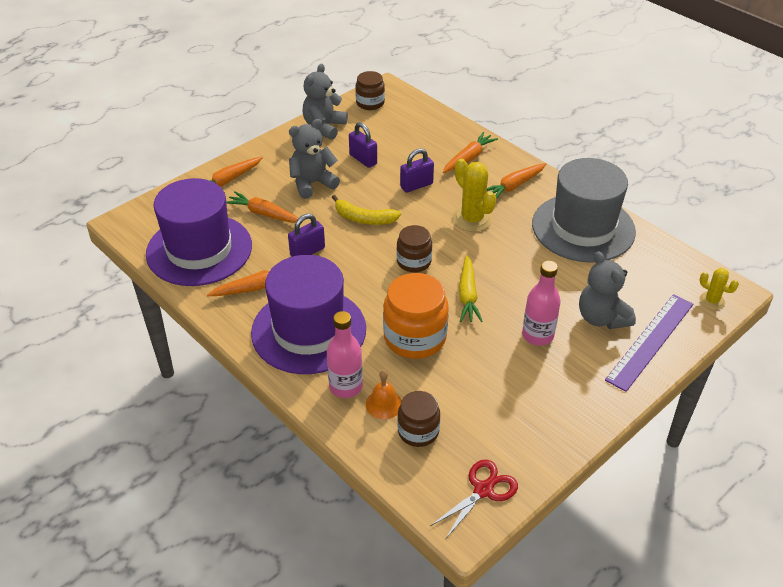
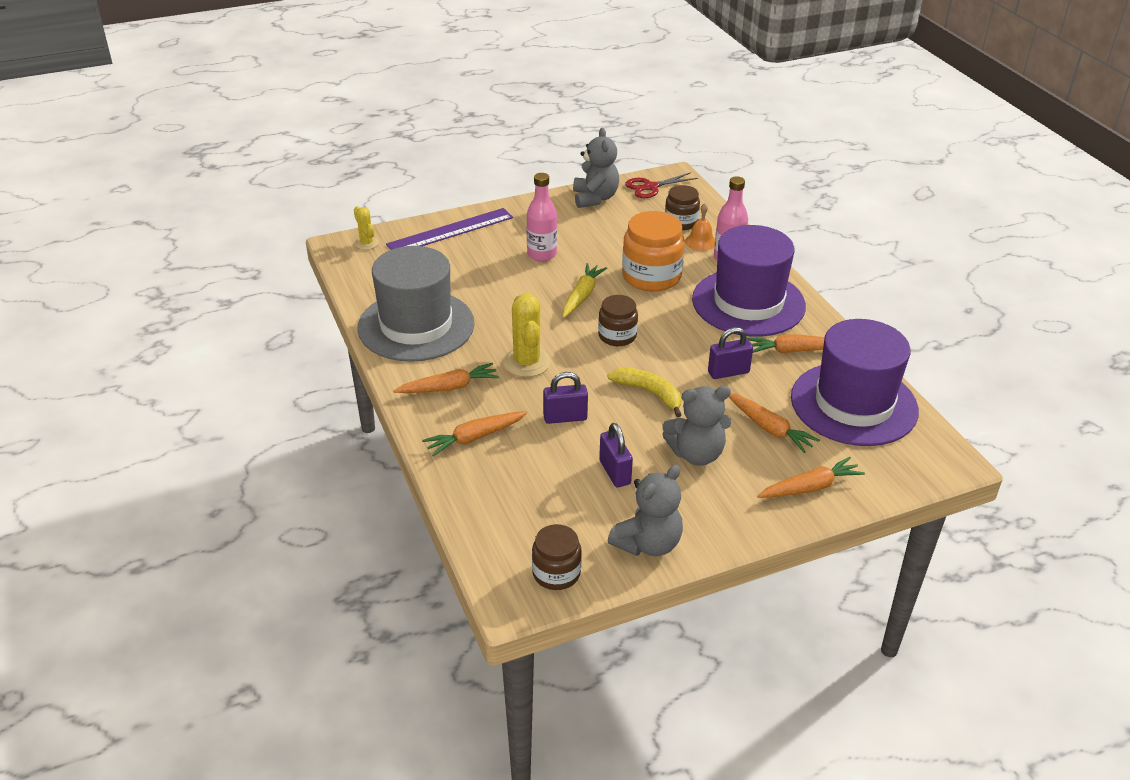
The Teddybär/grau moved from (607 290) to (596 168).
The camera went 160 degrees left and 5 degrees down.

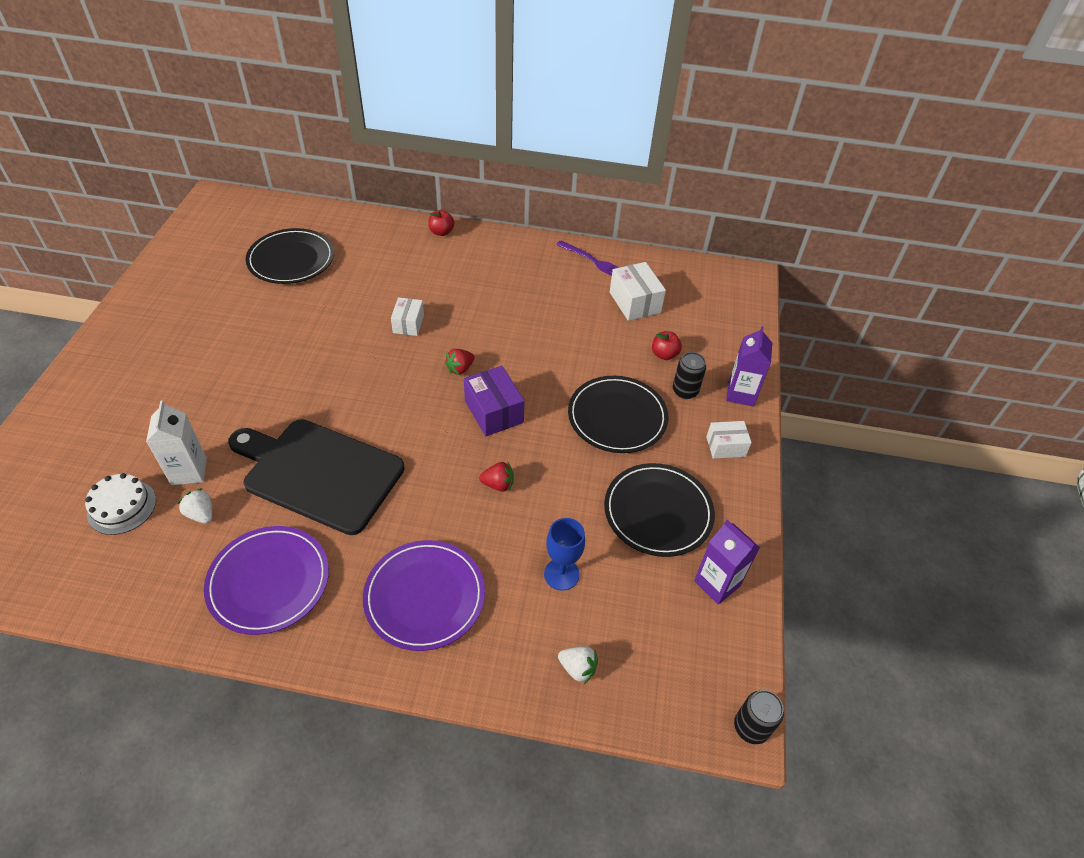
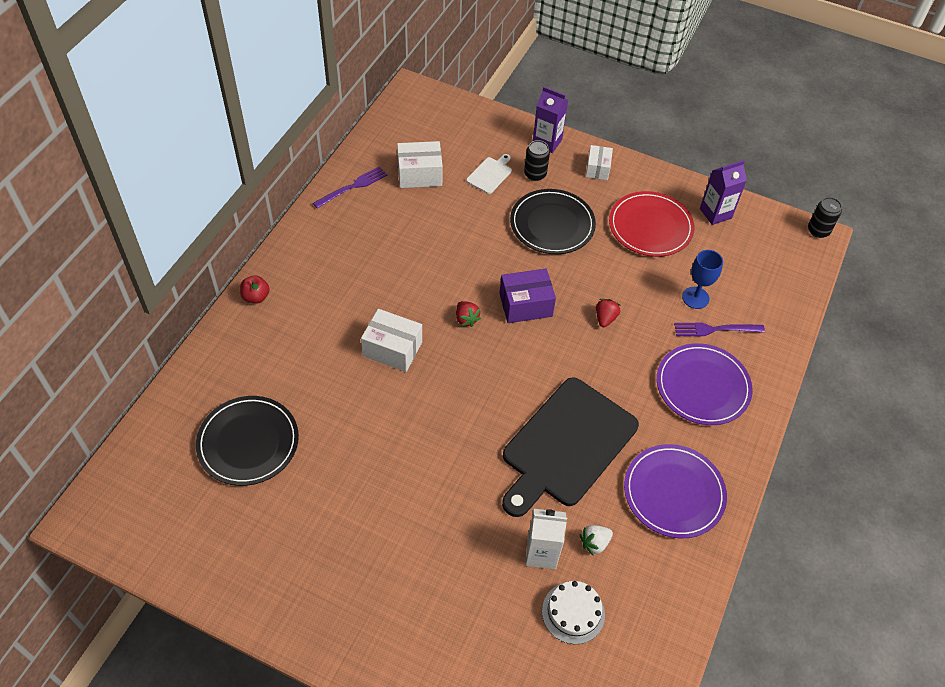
The Schachtel/weiß at (407 316) changed to 1.53 times the size.
The Apfel/rot at (667 345) was replaced by the Schneidebrett/weiß at (489 174).
The Teller/schwarz at (659 510) became the Teller/rot at (651 224).
The Erdbeere/weiß at (578 665) disappeared.
The Gabel/lila at (719 329) appeared.
The camera went 75 degrees left and 5 degrees up.

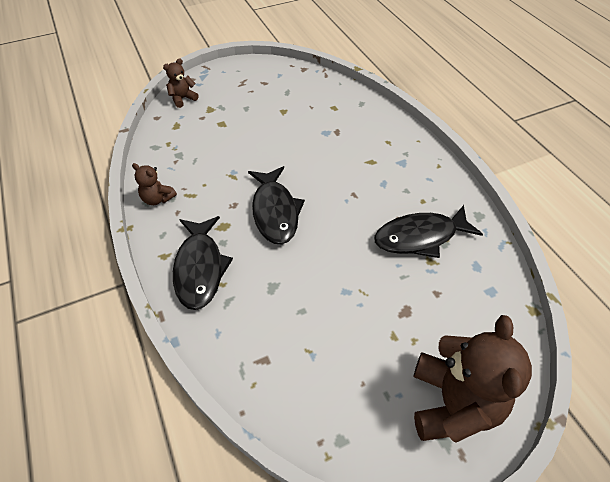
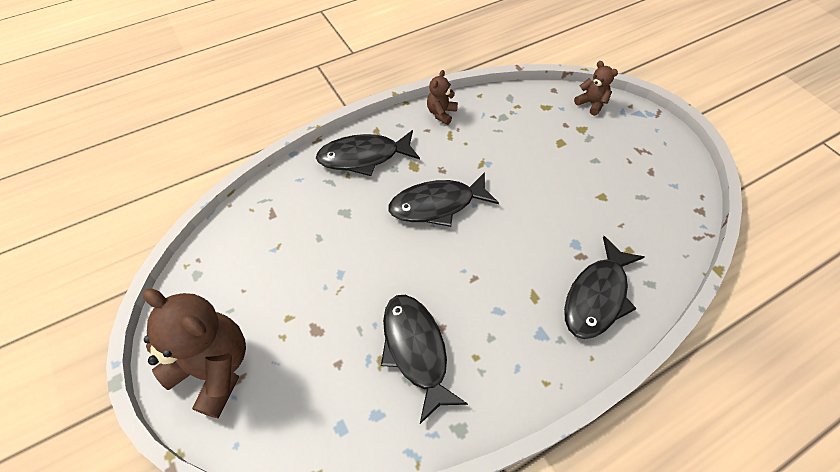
The Teddybär/braun at (472 379) turned 150 degrees counterclockwise.
The Fisch/schwarz at (604 287) appeared.
The camera went 85 degrees right and 5 degrees up.

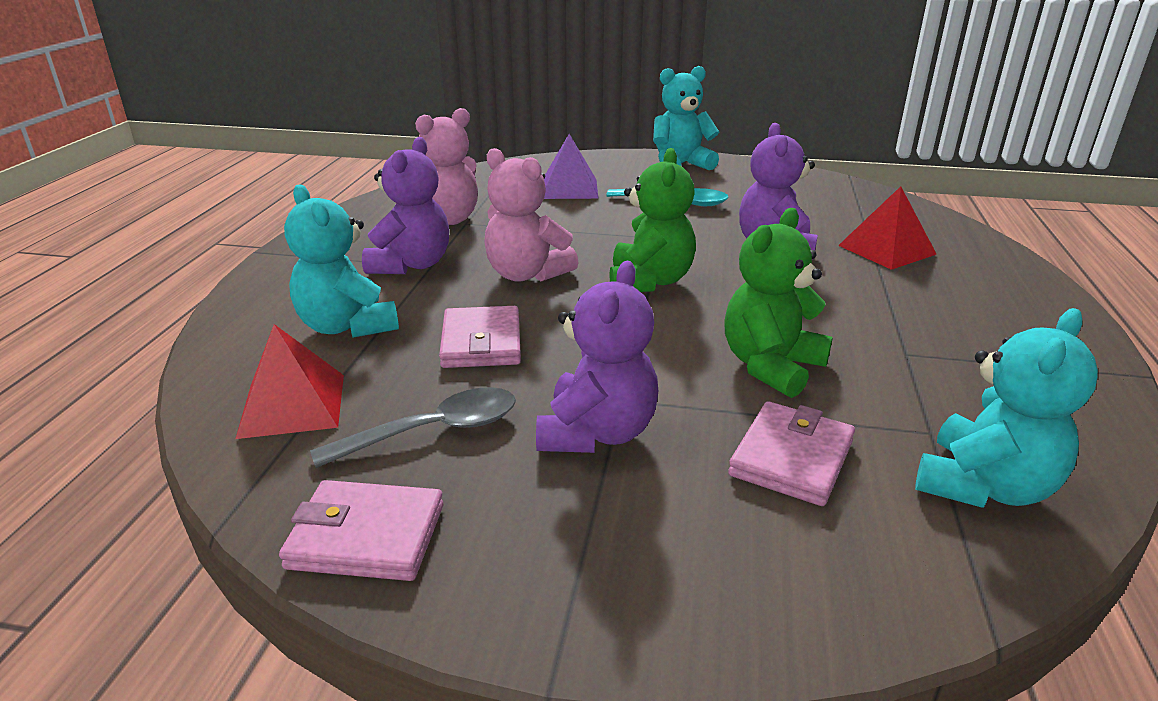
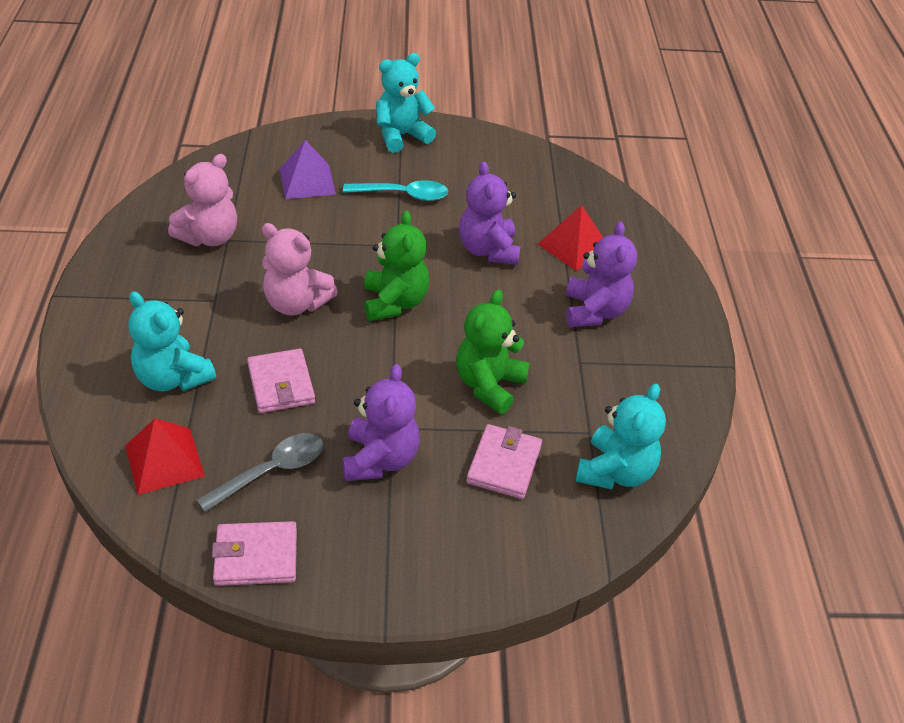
The Teddybär/lila moved from (405 205) to (601 274).
The camera went 15 degrees left and 15 degrees up.

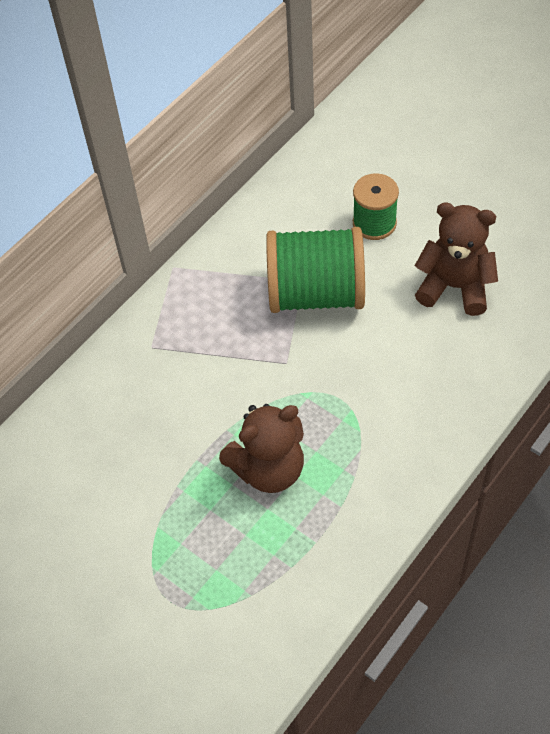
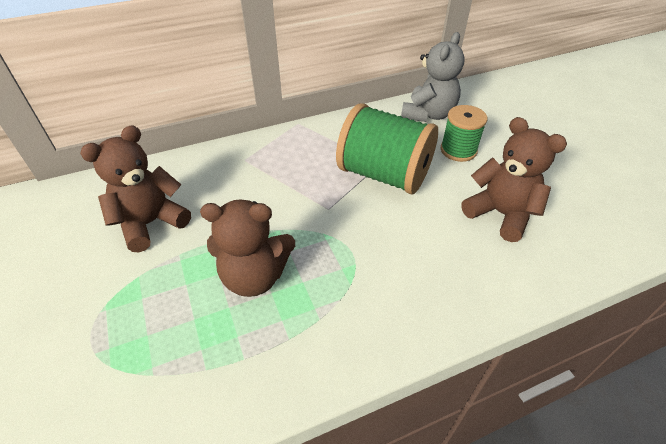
The Teddybär/grau at (433 77) appeared.
The Teddybär/braun at (135 188) appeared.
The camera went 25 degrees right and 10 degrees down.

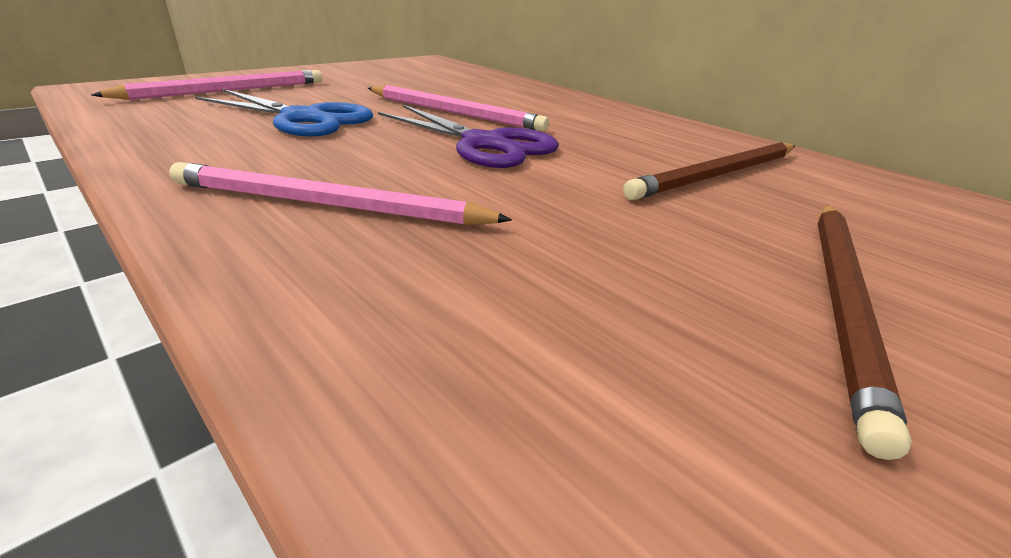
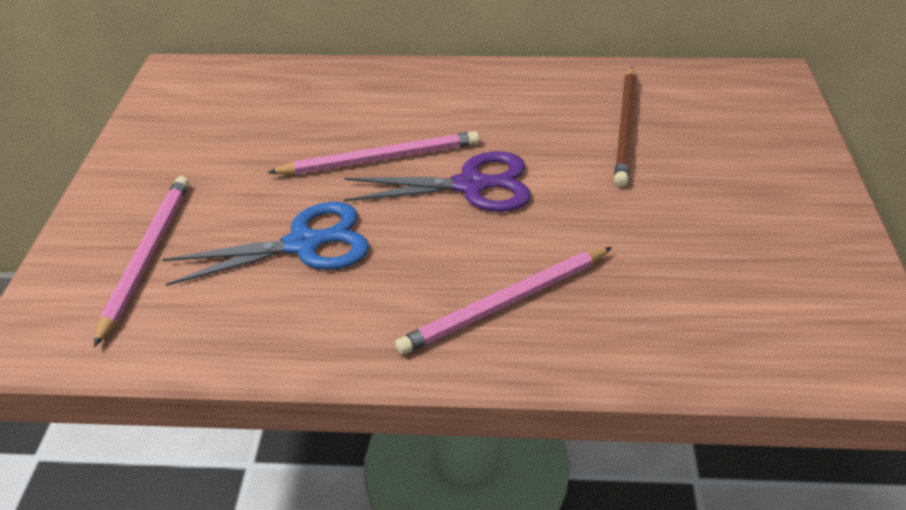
The Bleistift/braun at (865 332) disappeared.
The camera went 40 degrees left and 10 degrees up.

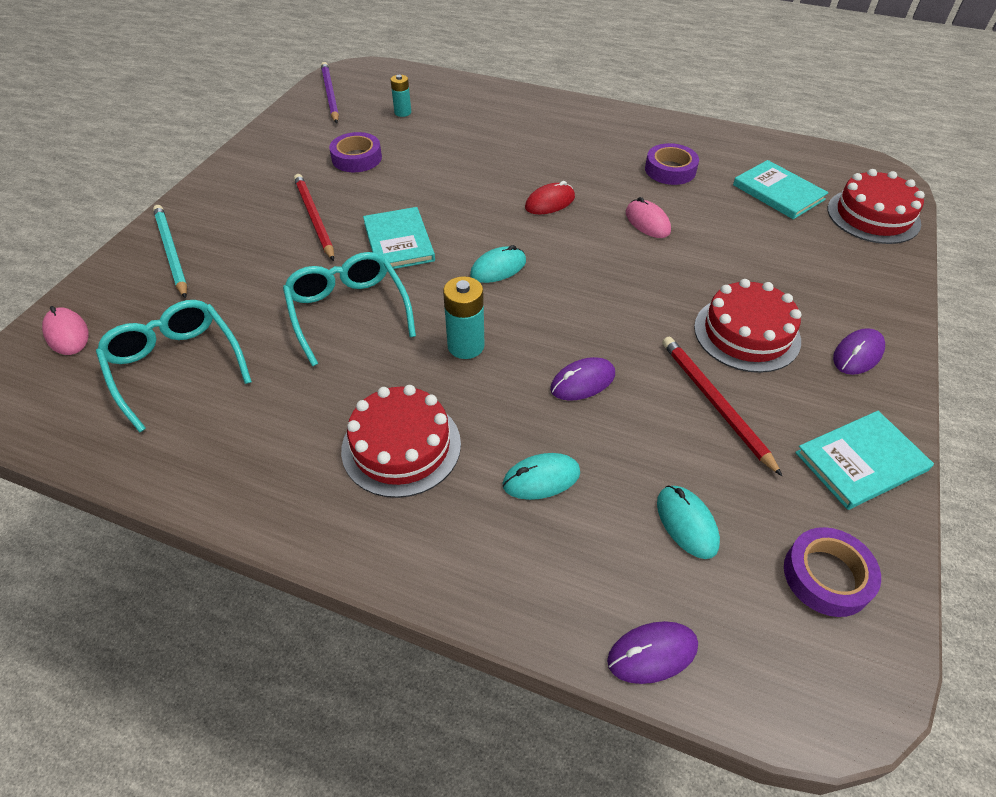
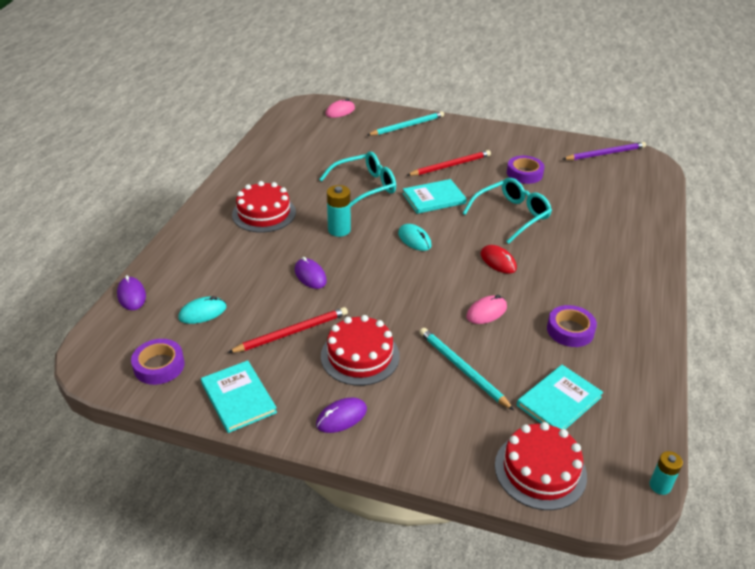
The Batterie/türkis moved from (400 96) to (666 473).
The Brille/türkis moved from (174 366) to (507 211).
The Computermaus/lila at (859 351) turned 75 degrees counterclockwise.
The Computermaus/türkis at (541 476) disappeared.
The Bleistift/türkis at (467 369) appeared.
The camera went 85 degrees right and 10 degrees down.

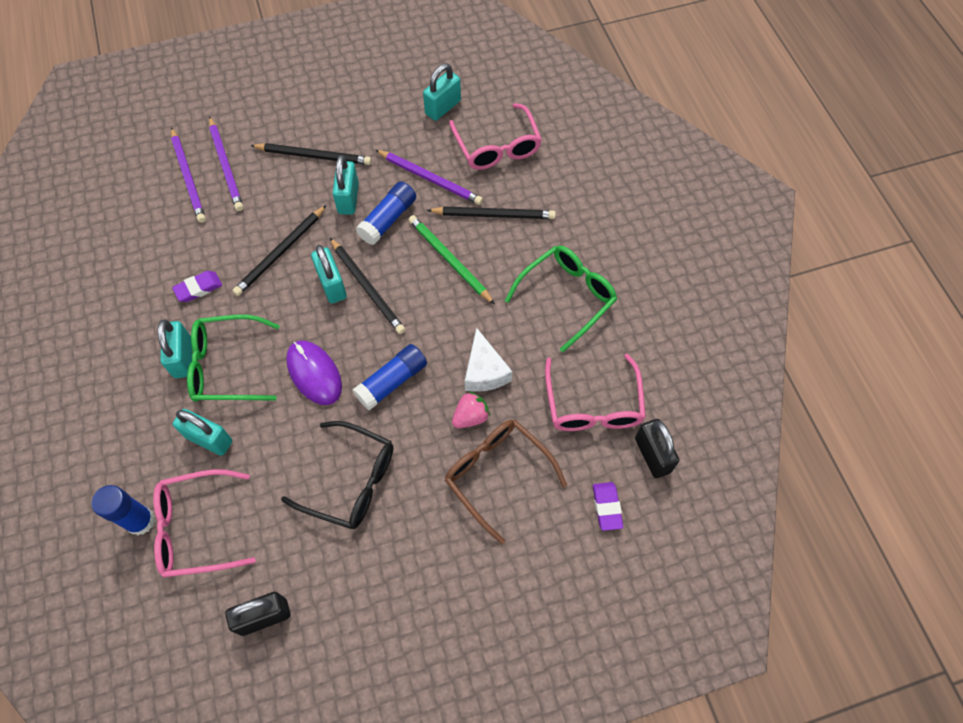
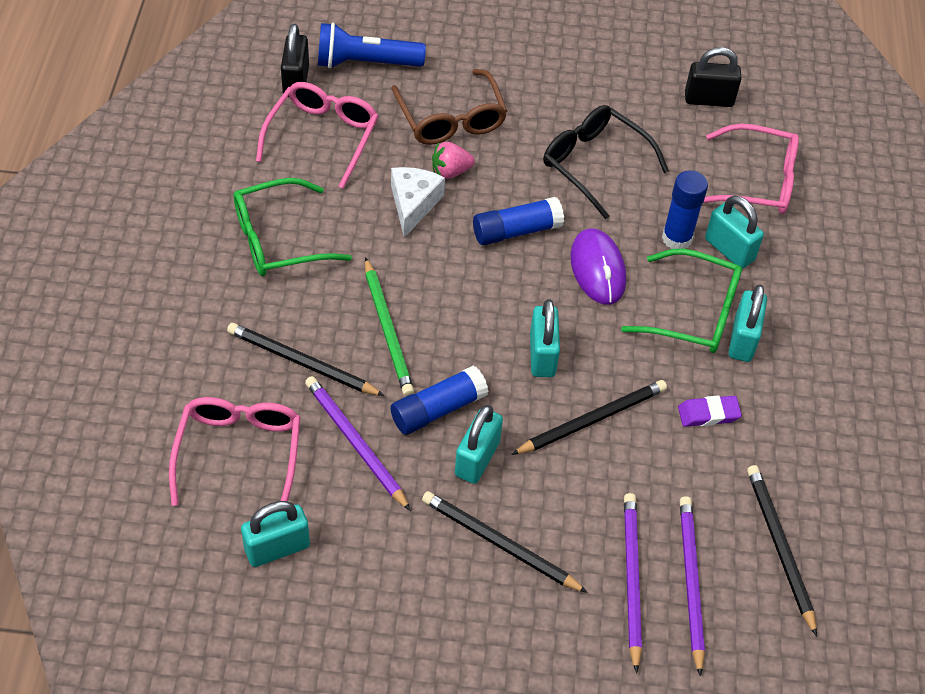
The Bleistift/schwarz moved from (367 286) to (782 551).
The Radiergummi/lila at (608 506) was replaced by the Taschenlampe/blau at (372 46).
The Klebestift/blau moved from (123 510) to (685 209).
The camera went 160 degrees left and 10 degrees down.

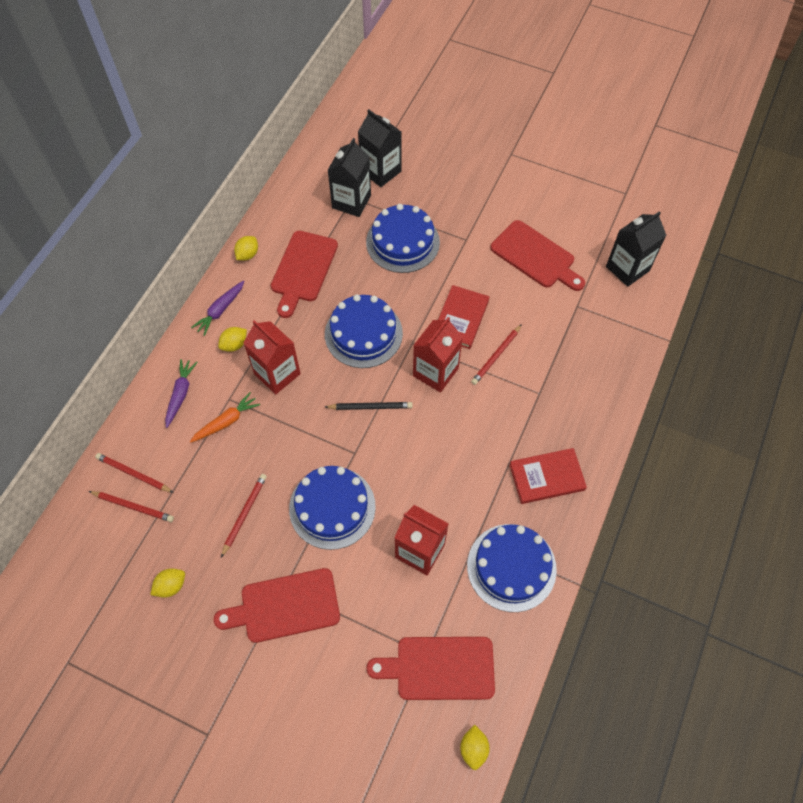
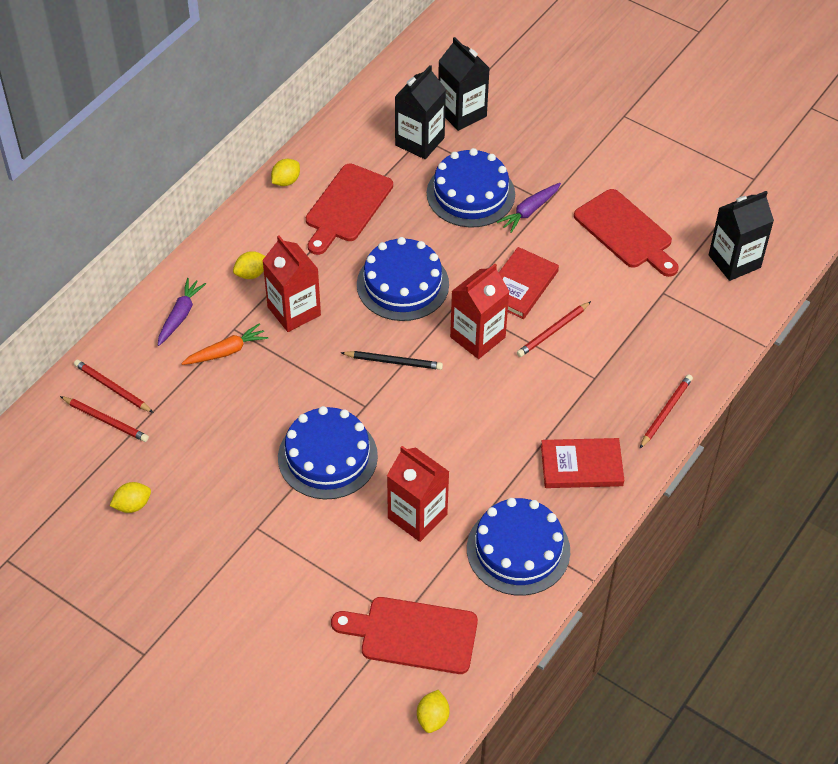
The Karotte/lila moved from (217 308) to (529 208).
The Bleistift/rot moved from (244 515) to (666 411).
The Schneidebrett/rot at (277 605) disappeared.
The camera went 10 degrees right and 10 degrees down.

